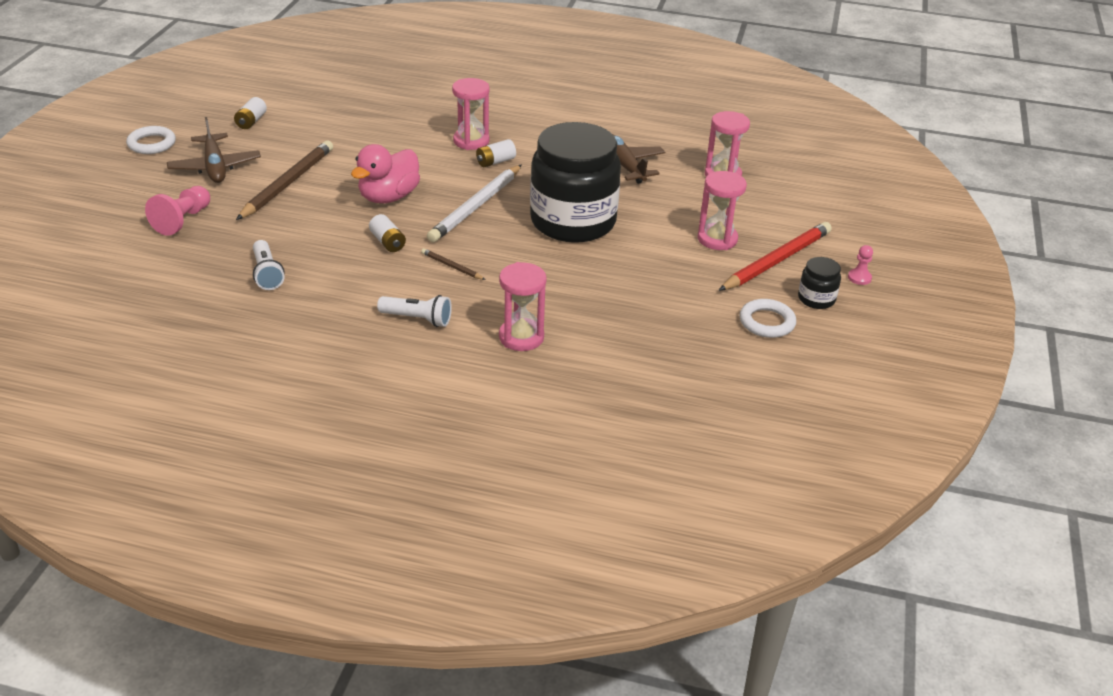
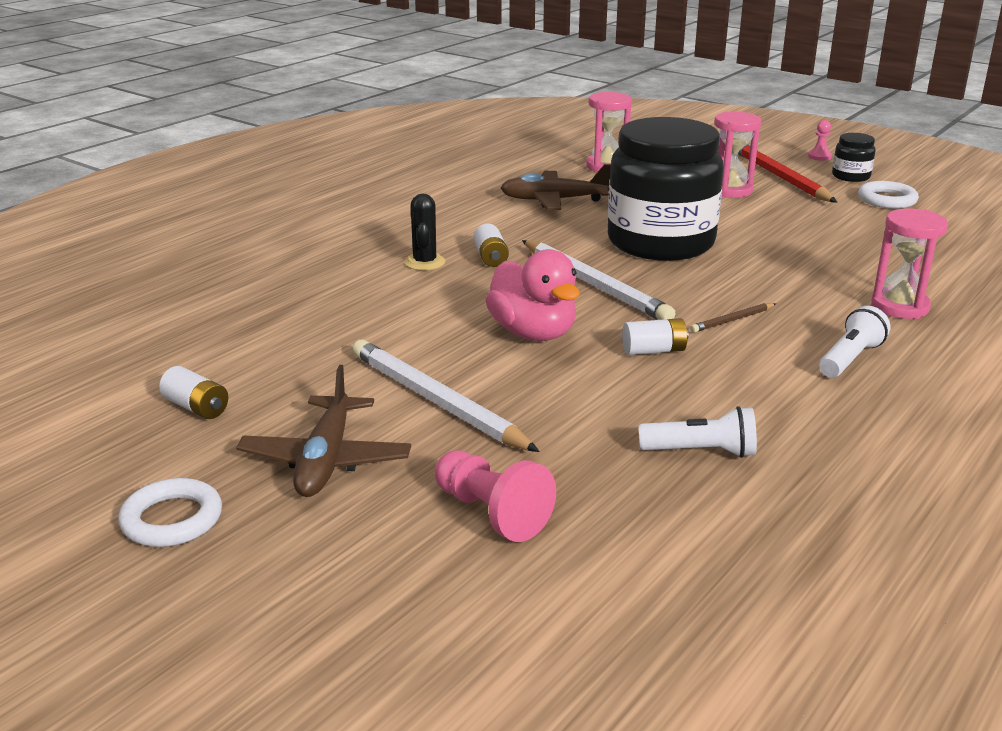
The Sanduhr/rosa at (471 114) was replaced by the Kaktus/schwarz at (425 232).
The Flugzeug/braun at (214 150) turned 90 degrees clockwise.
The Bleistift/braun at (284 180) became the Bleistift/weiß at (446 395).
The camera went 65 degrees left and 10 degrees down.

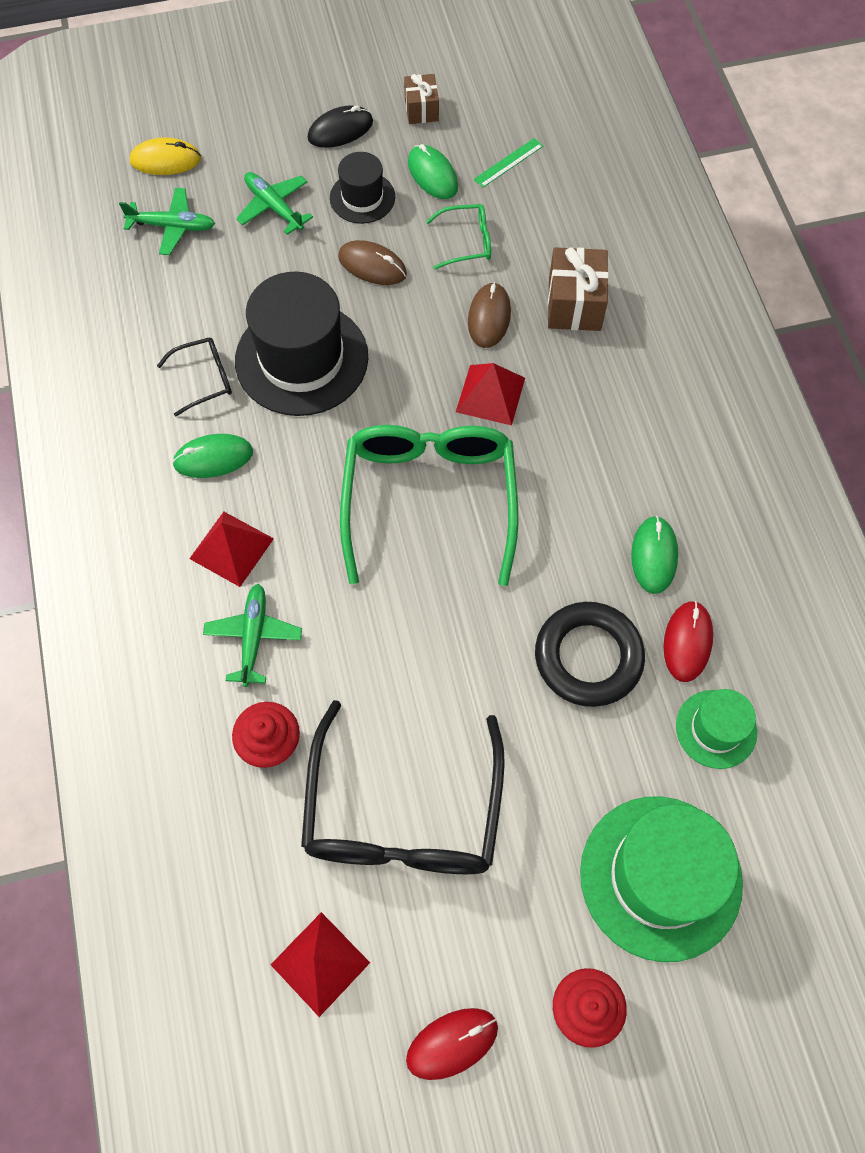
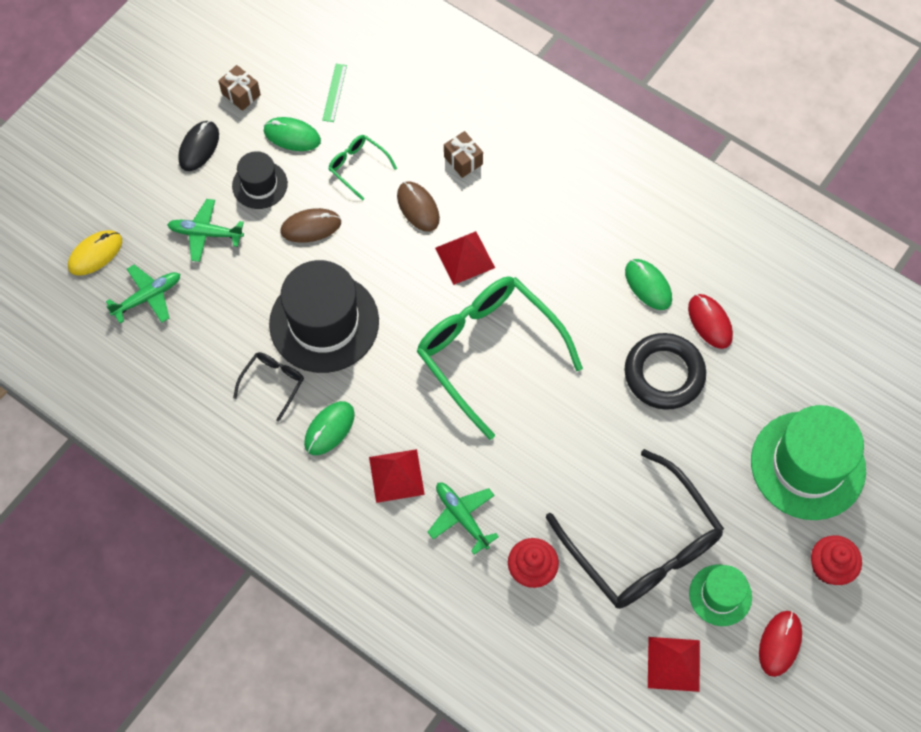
The Brille/grün at (458 237) turned 90 degrees counterclockwise.
The Geschenk/braun at (578 289) changed to 0.62 times the size.
The Hut/grün moved from (716 729) to (720 595).
The camera went 40 degrees left and 0 degrees up.

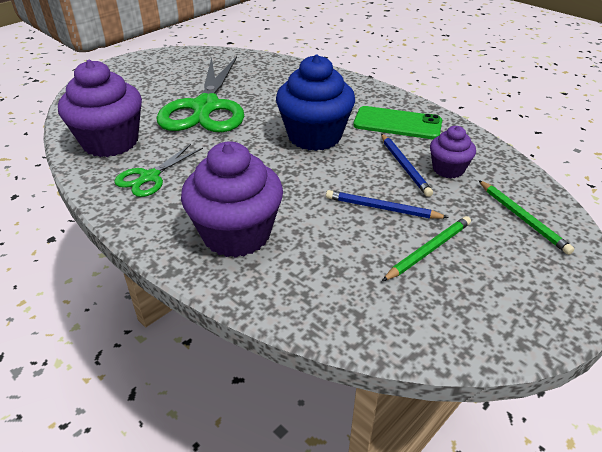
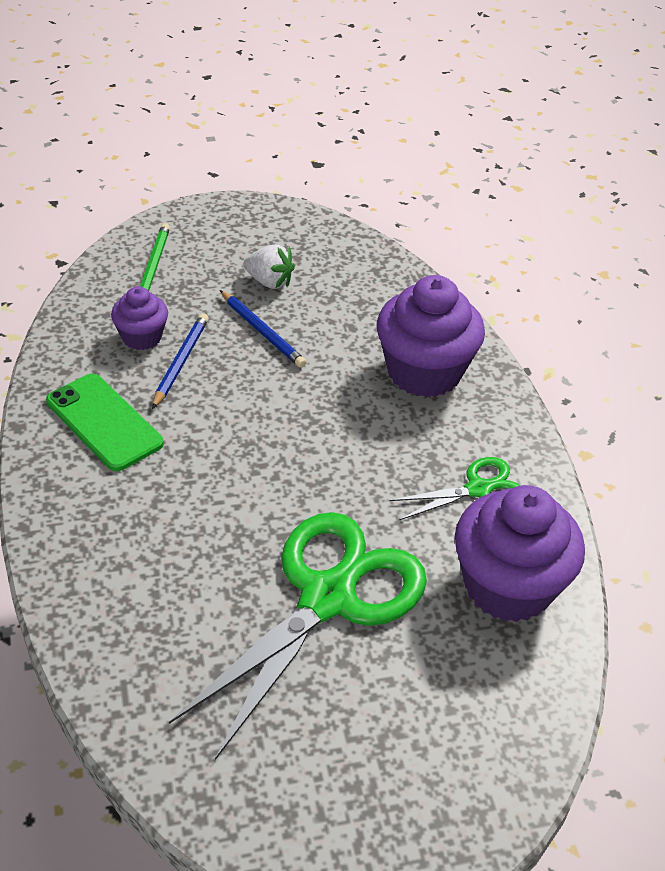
The Muffin/blau at (315 102) disappeared.
The Bleistift/grün at (426 248) was replaced by the Erdbeere/weiß at (269 266).
The camera went 150 degrees left and 5 degrees up.

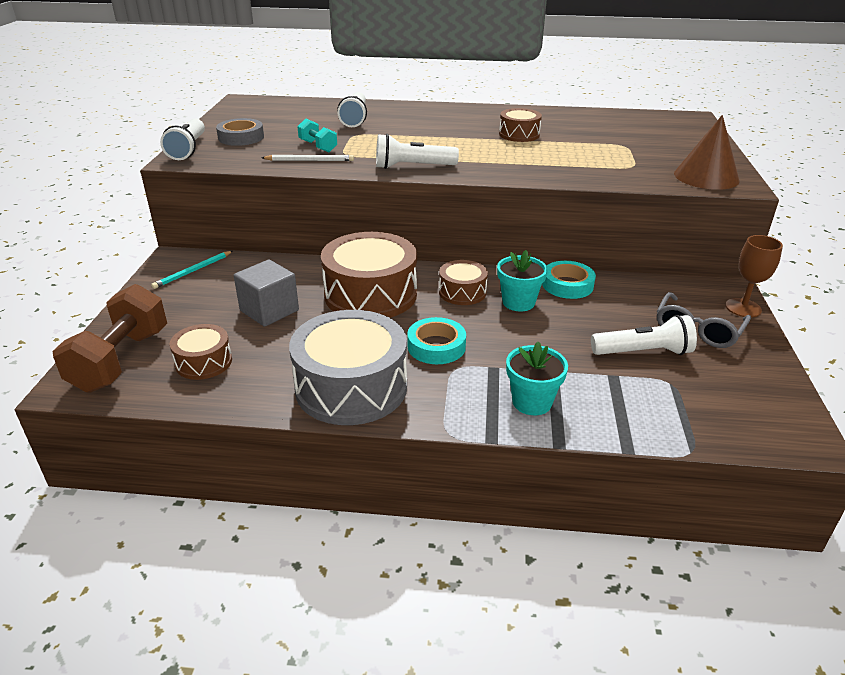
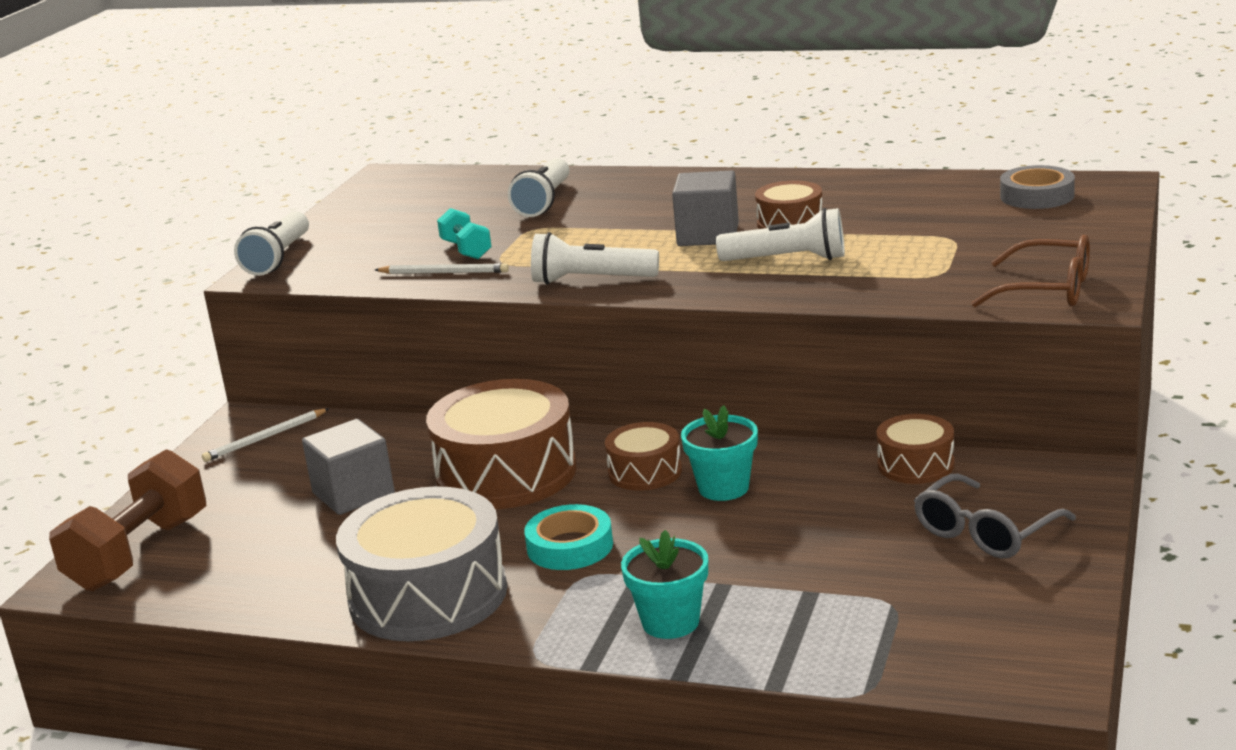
The Kegel/braun at (707 152) was replaced by the Brille/braun at (1031 271).
The Klebeband/grau moved from (240 132) to (1037 187).
The Kelch/braun at (754 276) disappeared.
The Bleistift/türkis at (192 270) became the Bleistift/weiß at (265 435).
The Klebeband/türkis at (569 280) disappeared.
The Taschenlampe/weiß moved from (644 335) to (780 234).
The Trommel/braun moved from (201 352) to (916 449).
The Kubus/grau at (705 208) appeared.
The camera went 15 degrees right and 10 degrees down.

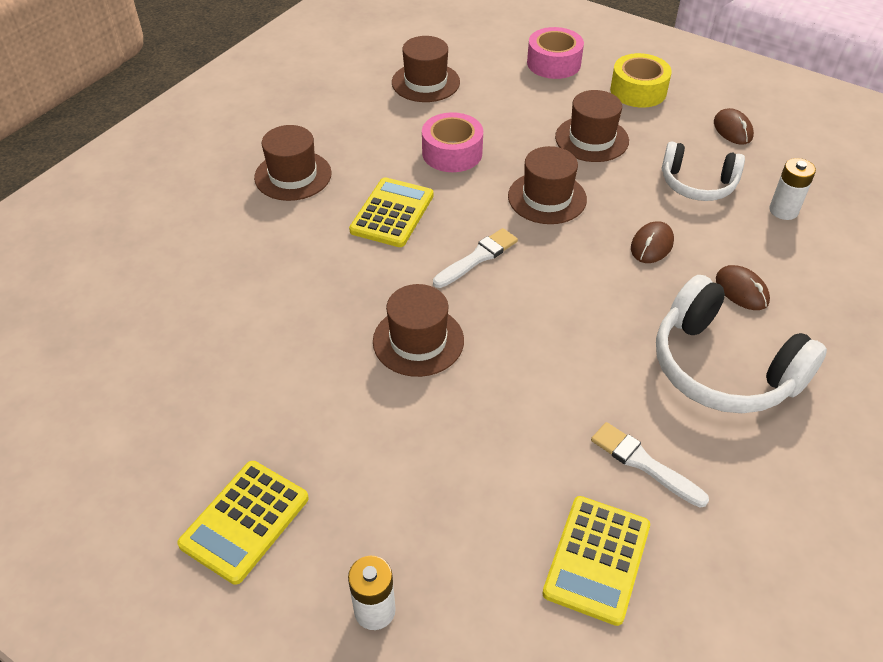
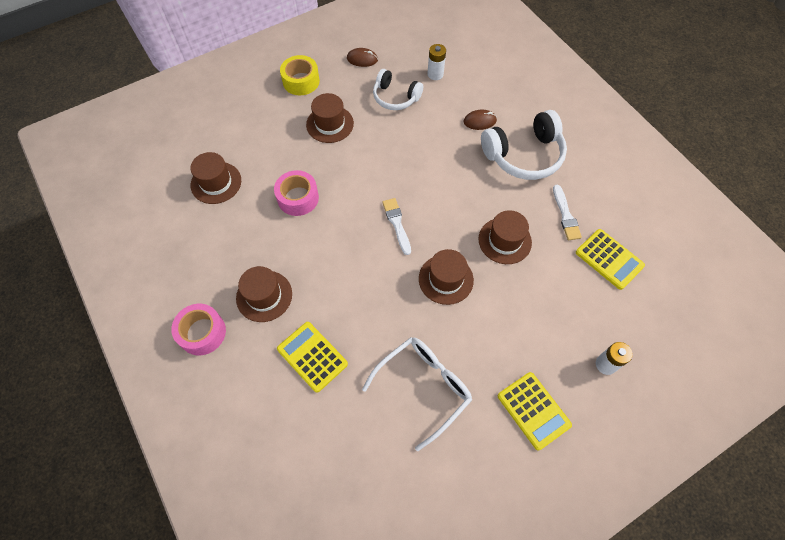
The Klebeband/rosa moved from (555 53) to (198 329).
The Kopfhörer/weiß at (703 171) turned 75 degrees clockwise.
The Hut/braun moved from (547 185) to (505 237).
The Taschenrechner/gelb moved from (391 212) to (312 357).
The Computermaus/braun at (652 242) disappeared.
The Pinsel/weiß at (650 464) turned 75 degrees counterclockwise.
The Brille/weiß at (417 394) appeared.
The camera went 65 degrees left and 15 degrees up.

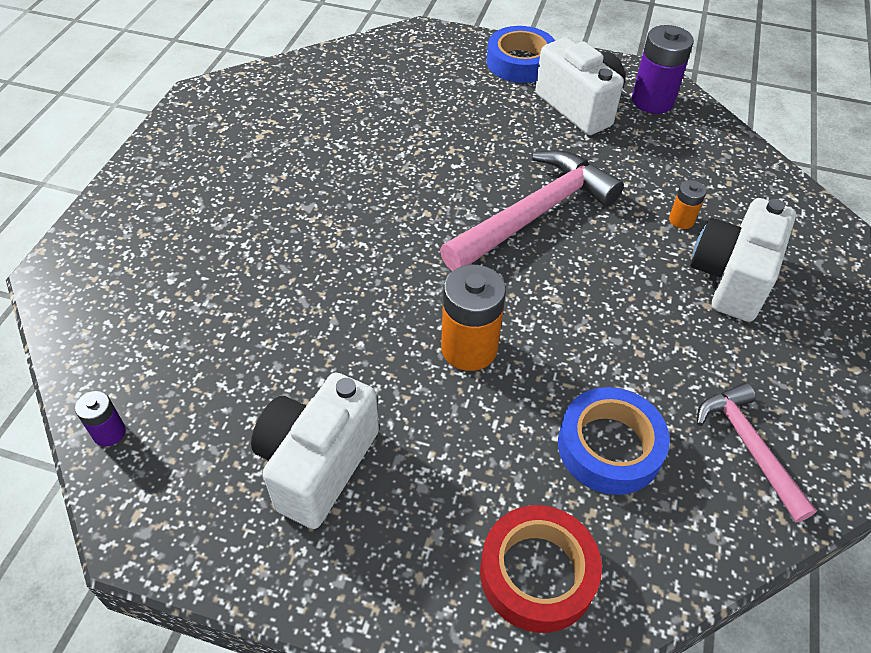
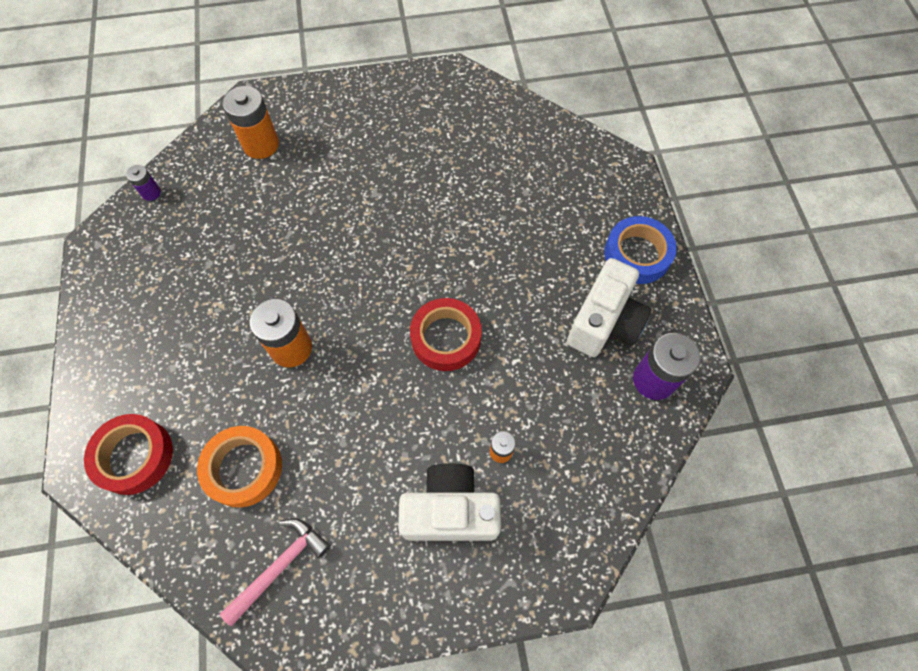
The Hammer/rosa at (532 210) was replaced by the Klebeband/rot at (446 334).
The Kamera/weiß at (315 450) disappeared.
The Klebeband/blau at (614 441) became the Klebeband/orange at (239 466).
The Batterie/orange at (251 122) appeared.
The camera went 65 degrees right and 15 degrees up.

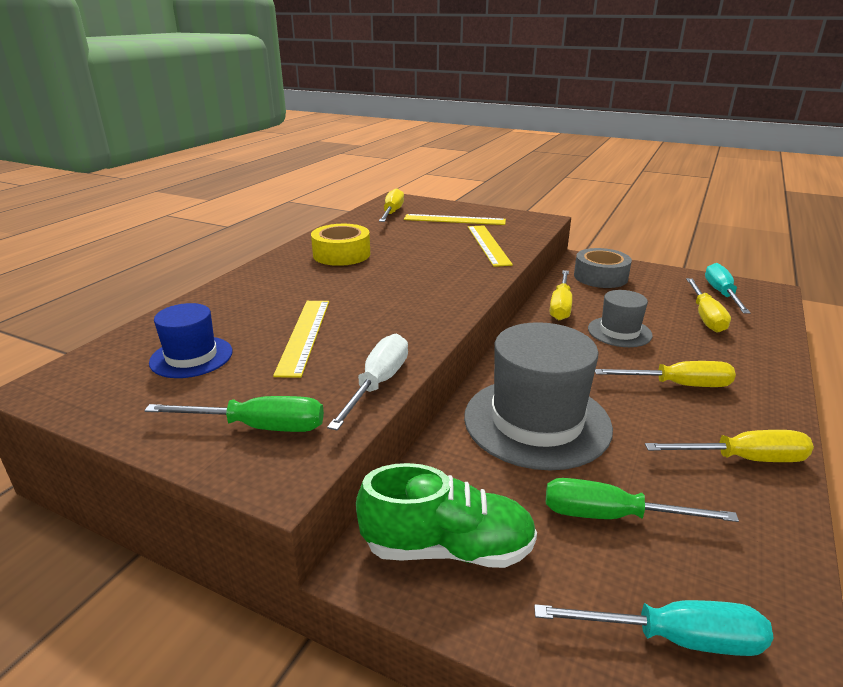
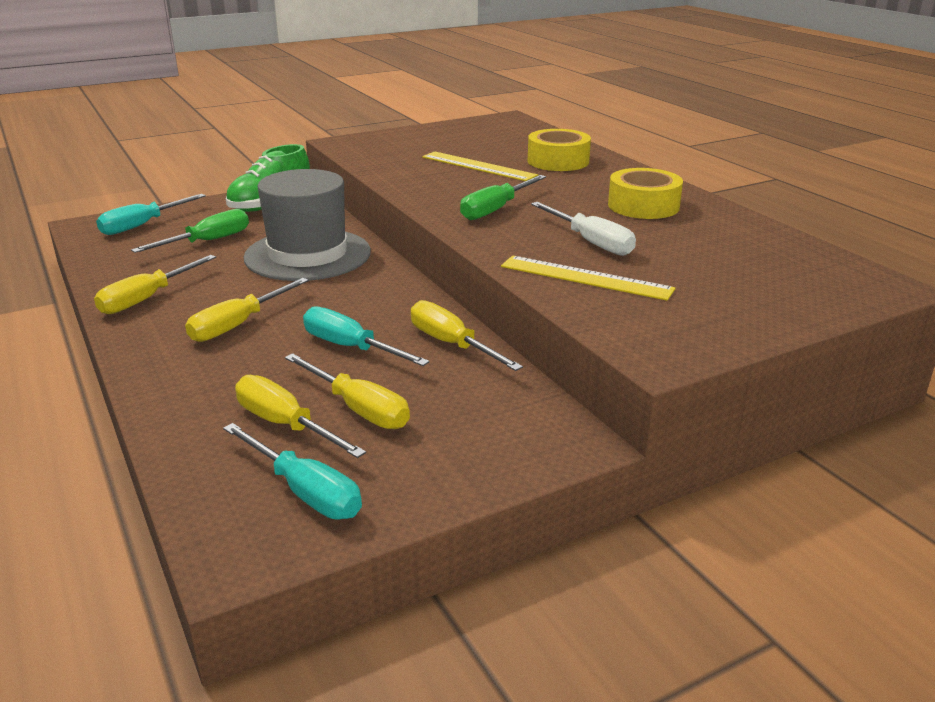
The Schraubenzieher/gelb moved from (391 205) to (347 391).
The Lineal/gelb at (455 219) disappeared.
The Klebeband/grau at (603 268) disappeared.
The Hut/grau at (620 318) was replaced by the Schraubenzieher/türkis at (366 336).
The Hut/blau at (190 340) disappeared.
The Schraubenzieher/weiß moved from (367 382) to (583 229).
The Schraubenzieher/grün moved from (234 414) to (503 197).
The Klebeband/gelb at (559 150) appeared.
The camera went 125 degrees right and 0 degrees up.

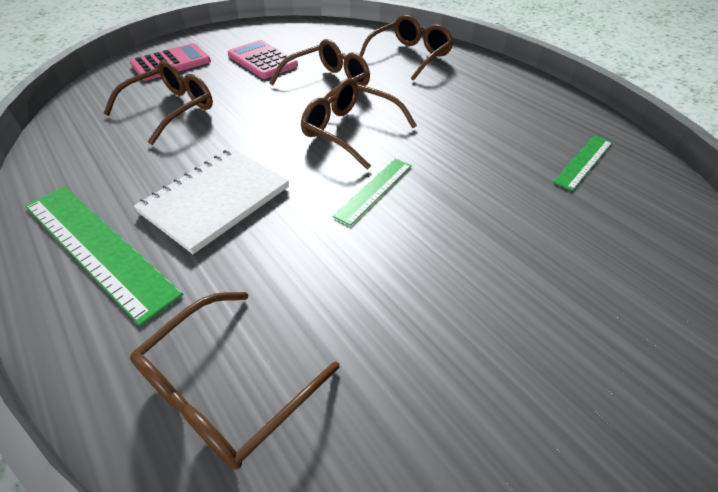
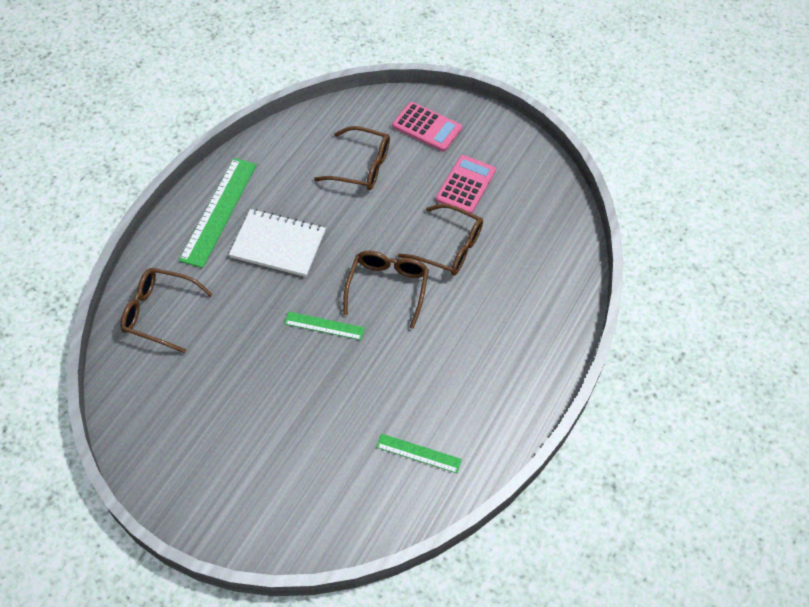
The Brille/braun at (406 48) disappeared.
The camera went 65 degrees right and 10 degrees up.

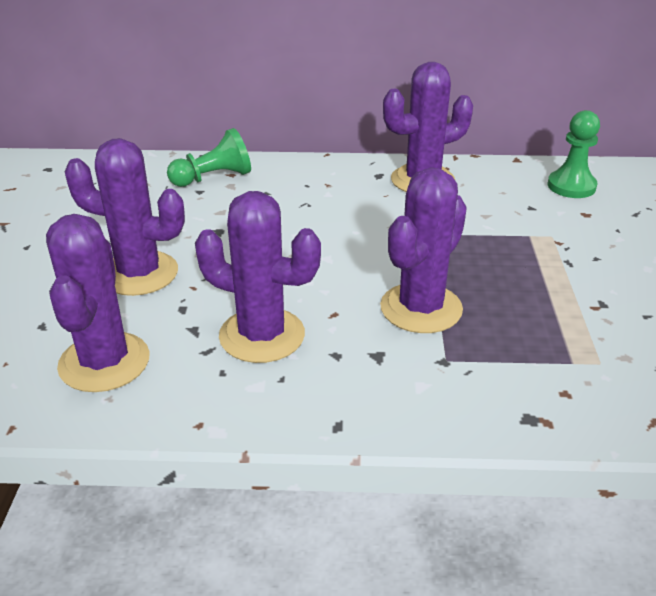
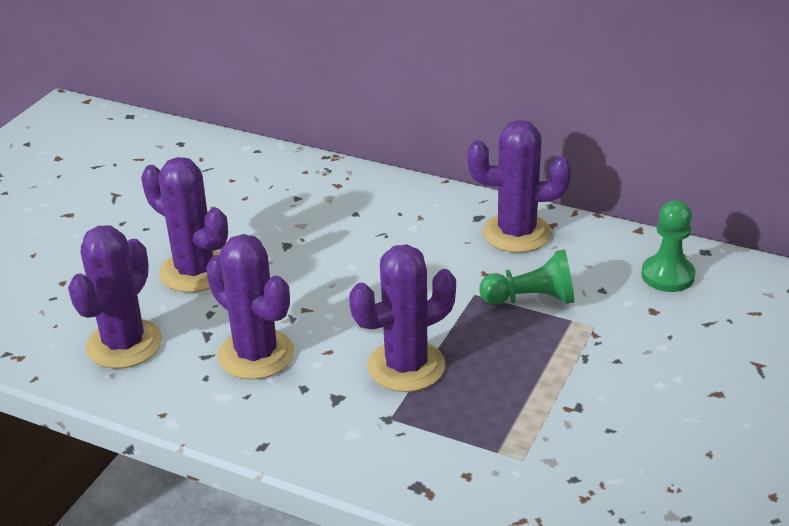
The Bauer/grün moved from (209 157) to (526 277).
The camera went 25 degrees right and 0 degrees up.

